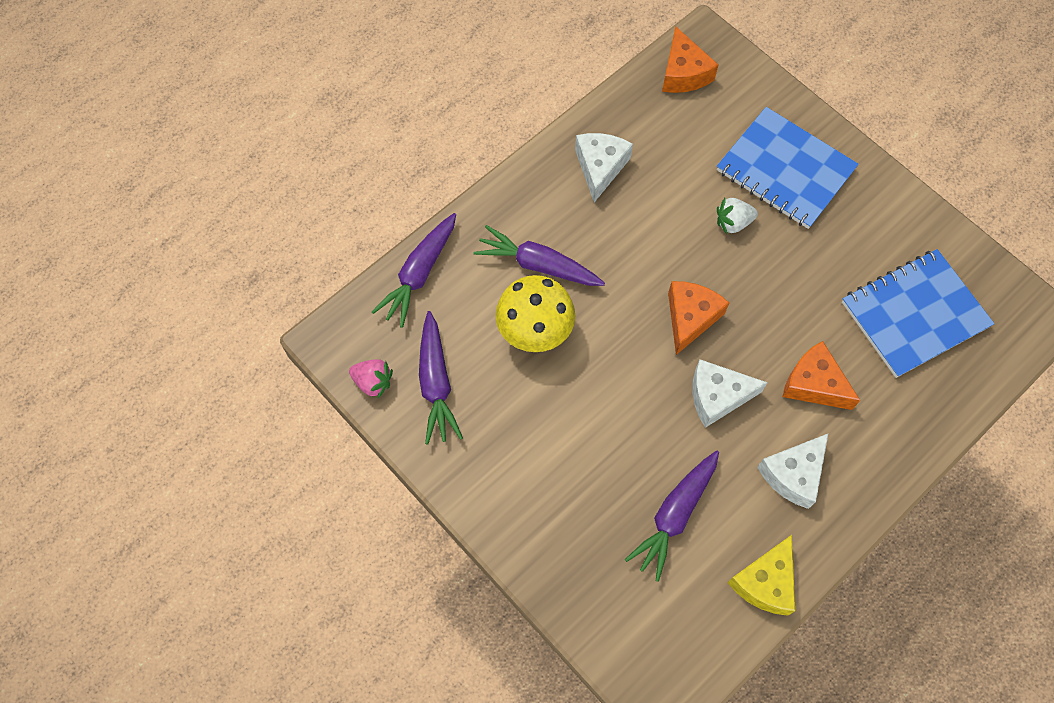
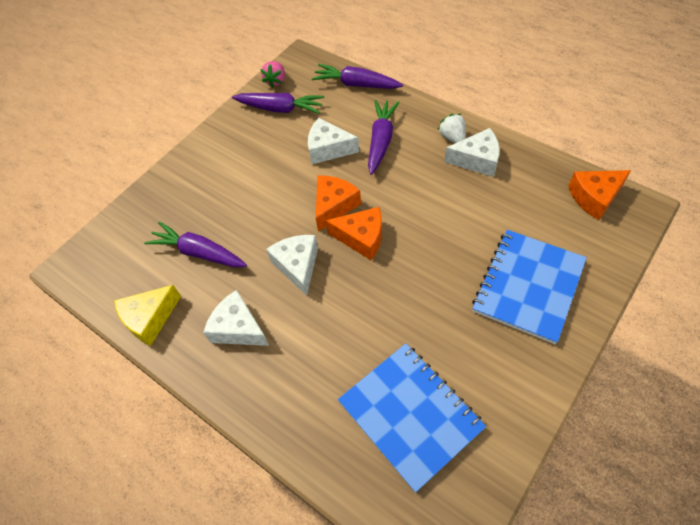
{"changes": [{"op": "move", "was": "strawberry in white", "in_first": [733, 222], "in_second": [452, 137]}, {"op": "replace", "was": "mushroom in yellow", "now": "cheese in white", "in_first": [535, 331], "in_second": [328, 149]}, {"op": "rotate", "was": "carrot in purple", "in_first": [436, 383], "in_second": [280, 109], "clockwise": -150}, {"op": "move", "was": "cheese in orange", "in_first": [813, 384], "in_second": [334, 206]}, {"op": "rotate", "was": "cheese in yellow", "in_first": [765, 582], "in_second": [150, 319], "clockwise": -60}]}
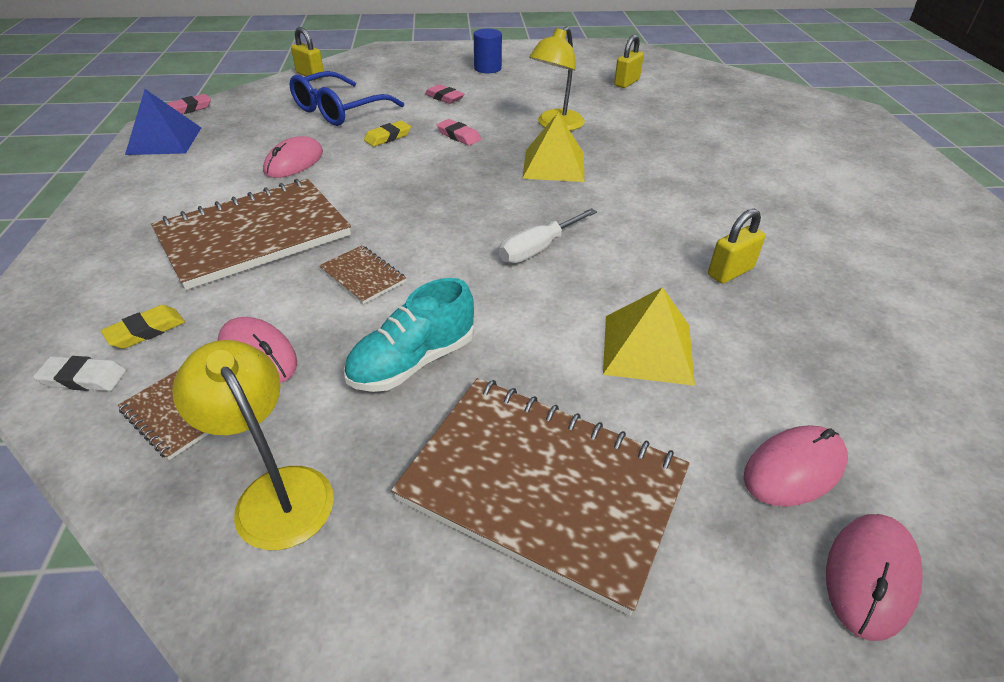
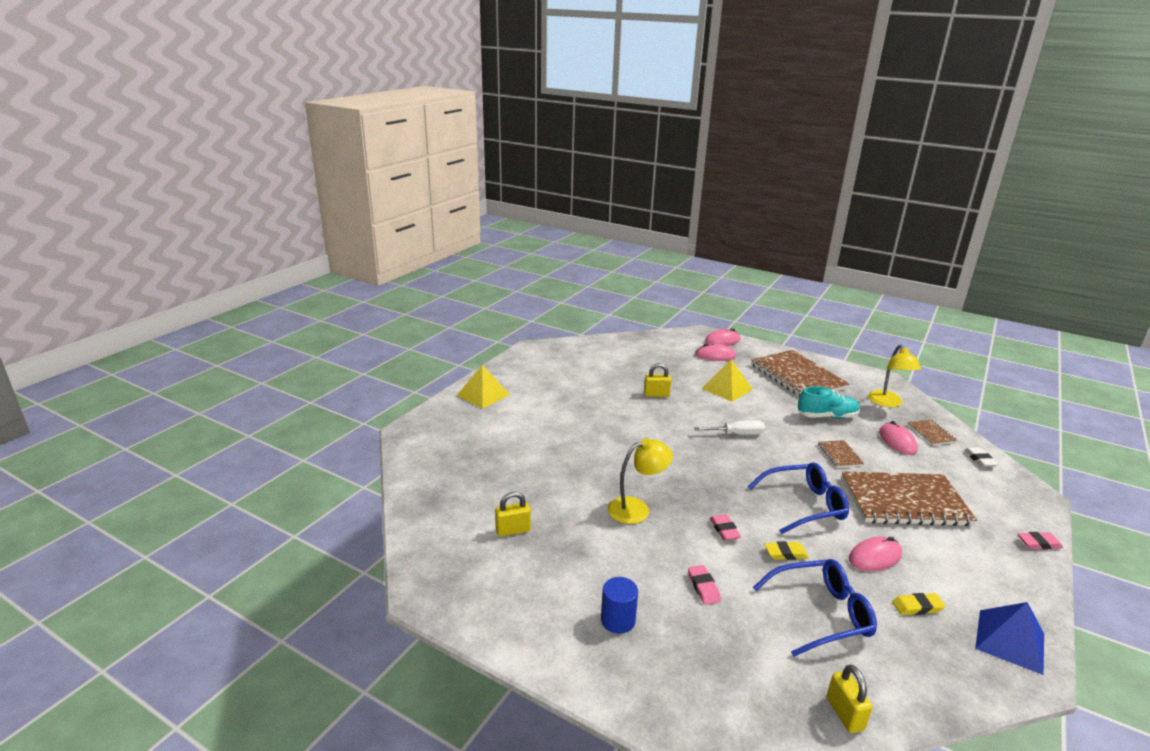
{"changes": [{"op": "move", "was": "eraser in pink", "in_first": [189, 109], "in_second": [1039, 543]}, {"op": "move", "was": "pyramid in yellow", "in_first": [554, 165], "in_second": [483, 395]}, {"op": "move", "was": "eraser in yellow", "in_first": [146, 331], "in_second": [917, 607]}, {"op": "rotate", "was": "eraser in white", "in_first": [83, 378], "in_second": [979, 459], "clockwise": 45}, {"op": "insert", "now": "glasses in blue", "in_second": [804, 505]}]}
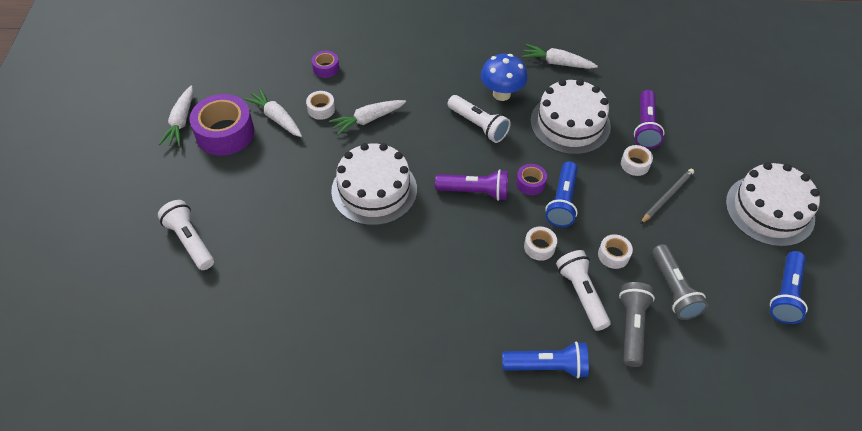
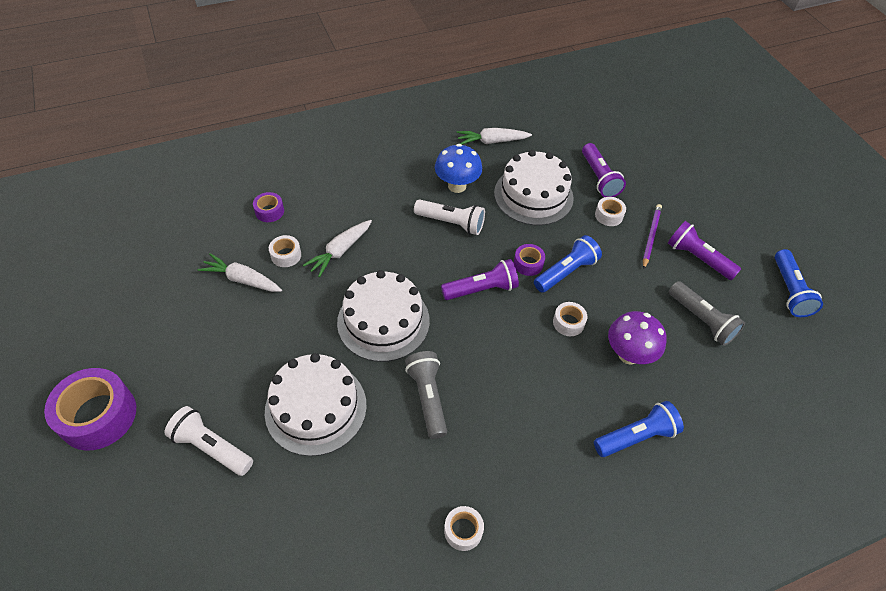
{"changes": [{"op": "delete", "was": "carrot in white", "in_first": [181, 122]}, {"op": "move", "was": "tape in purple", "in_first": [225, 133], "in_second": [98, 416]}, {"op": "rotate", "was": "flashlight in blue", "in_first": [562, 202], "in_second": [566, 272], "clockwise": -120}, {"op": "move", "was": "cake in white", "in_first": [769, 210], "in_second": [316, 408]}, {"op": "recolor", "was": "pencil in grey", "now": "pencil in purple", "in_first": [667, 197], "in_second": [651, 236]}, {"op": "move", "was": "tape in white", "in_first": [613, 255], "in_second": [463, 530]}, {"op": "replace", "was": "flashlight in white", "now": "mushroom in purple", "in_first": [581, 294], "in_second": [628, 354]}, {"op": "move", "was": "flashlight in grey", "in_first": [631, 327], "in_second": [427, 398]}, {"op": "insert", "now": "flashlight in purple", "in_second": [697, 258]}]}
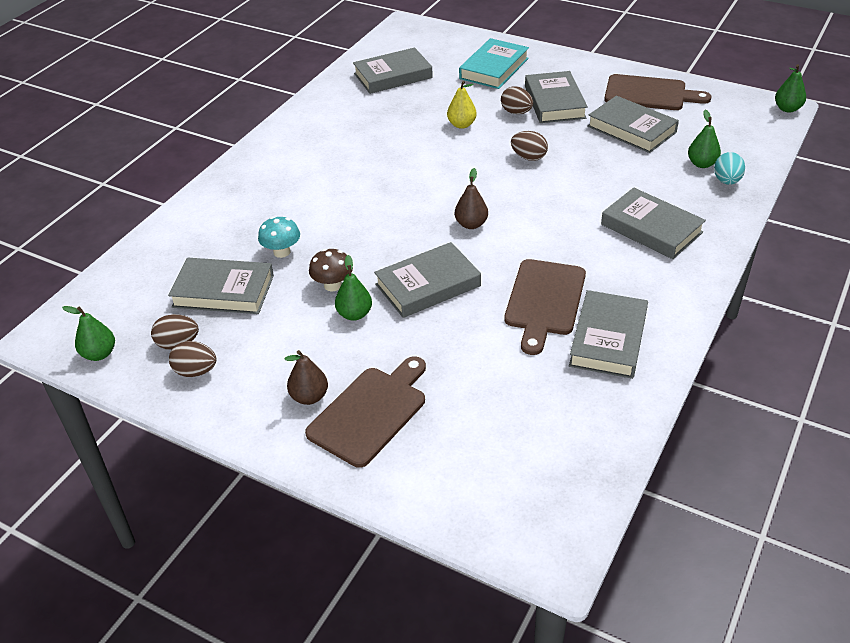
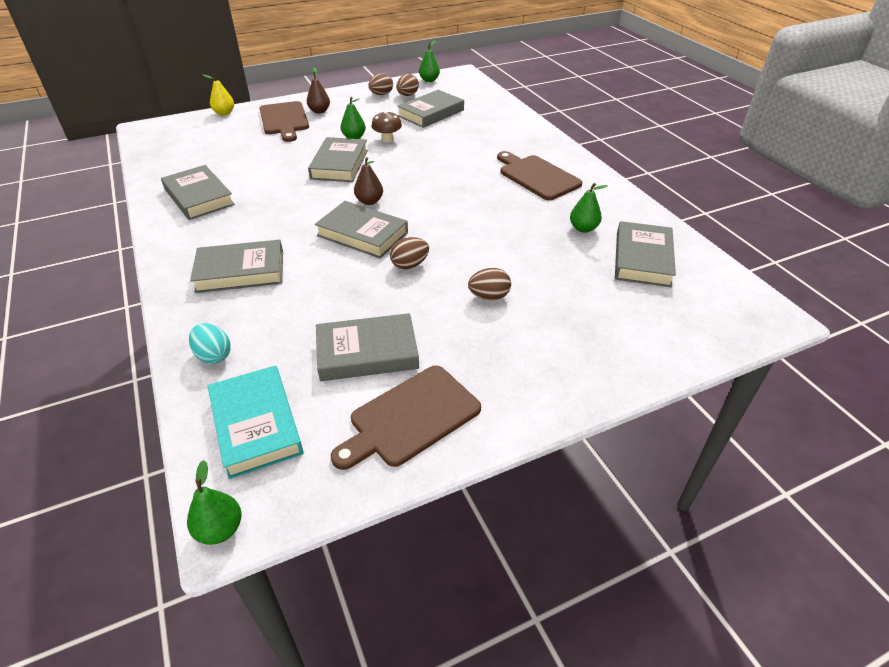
{"changes": [{"op": "move", "was": "book in turquoise", "in_first": [494, 68], "in_second": [256, 425]}, {"op": "move", "was": "book in grey", "in_first": [554, 102], "in_second": [362, 234]}, {"op": "move", "was": "pear in yellow", "in_first": [461, 125], "in_second": [224, 113]}, {"op": "move", "was": "pear in green", "in_first": [702, 164], "in_second": [583, 228]}, {"op": "delete", "was": "mushroom in turquoise", "in_first": [282, 252]}, {"op": "move", "was": "cutting board in brown", "in_first": [544, 301], "in_second": [537, 176]}]}
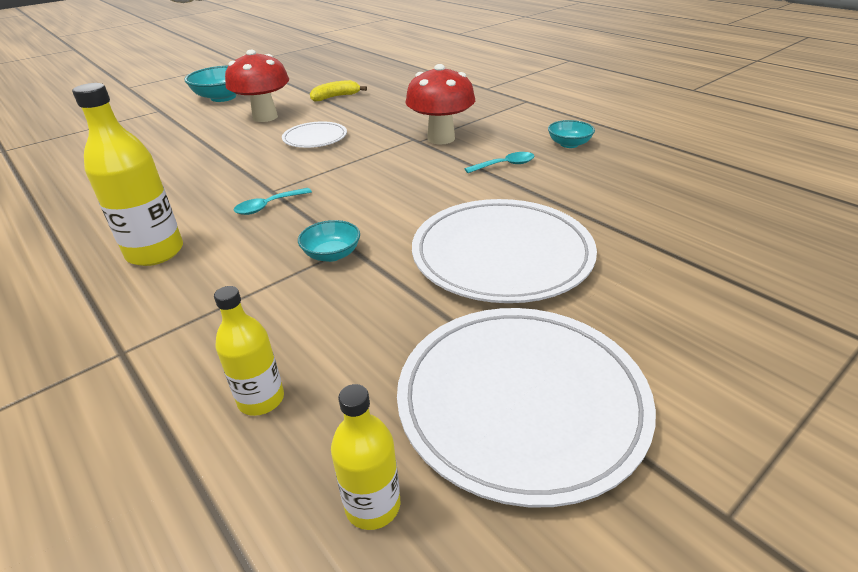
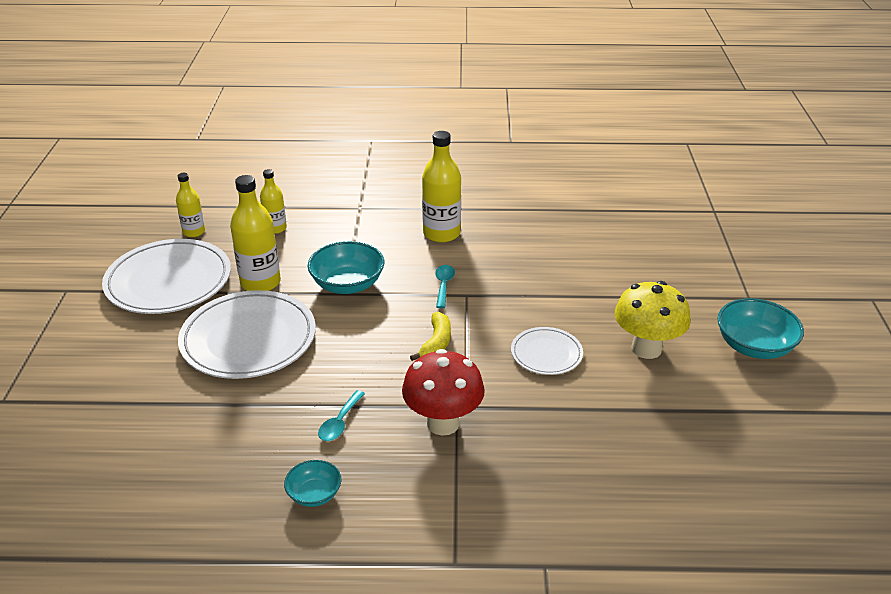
{"changes": [{"op": "recolor", "was": "mushroom in red", "now": "mushroom in yellow", "in_first": [265, 117], "in_second": [646, 349]}, {"op": "move", "was": "banana in yellow", "in_first": [335, 97], "in_second": [436, 343]}, {"op": "resize", "was": "bowl in turquoise", "in_first": [332, 254], "in_second": [347, 284], "ratio": 1.74}, {"op": "insert", "now": "bottle in yellow", "in_second": [260, 282]}]}
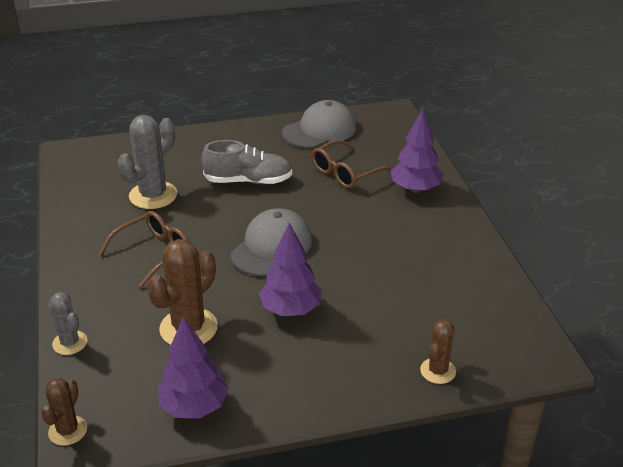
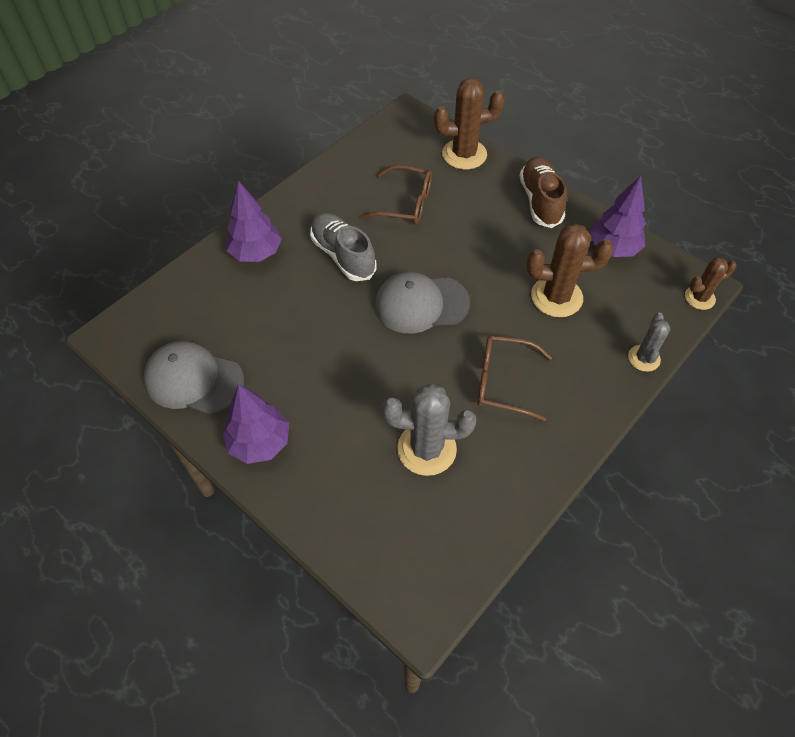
{"changes": [{"op": "move", "was": "shoe in grey", "in_first": [248, 181], "in_second": [343, 255]}, {"op": "move", "was": "glasses in brown", "in_first": [346, 172], "in_second": [404, 203]}, {"op": "move", "was": "tree in purple", "in_first": [291, 310], "in_second": [259, 442]}, {"op": "resize", "was": "cactus in brown", "in_first": [438, 371], "in_second": [464, 154], "ratio": 1.72}, {"op": "insert", "now": "shoe in brown", "in_second": [540, 201]}]}
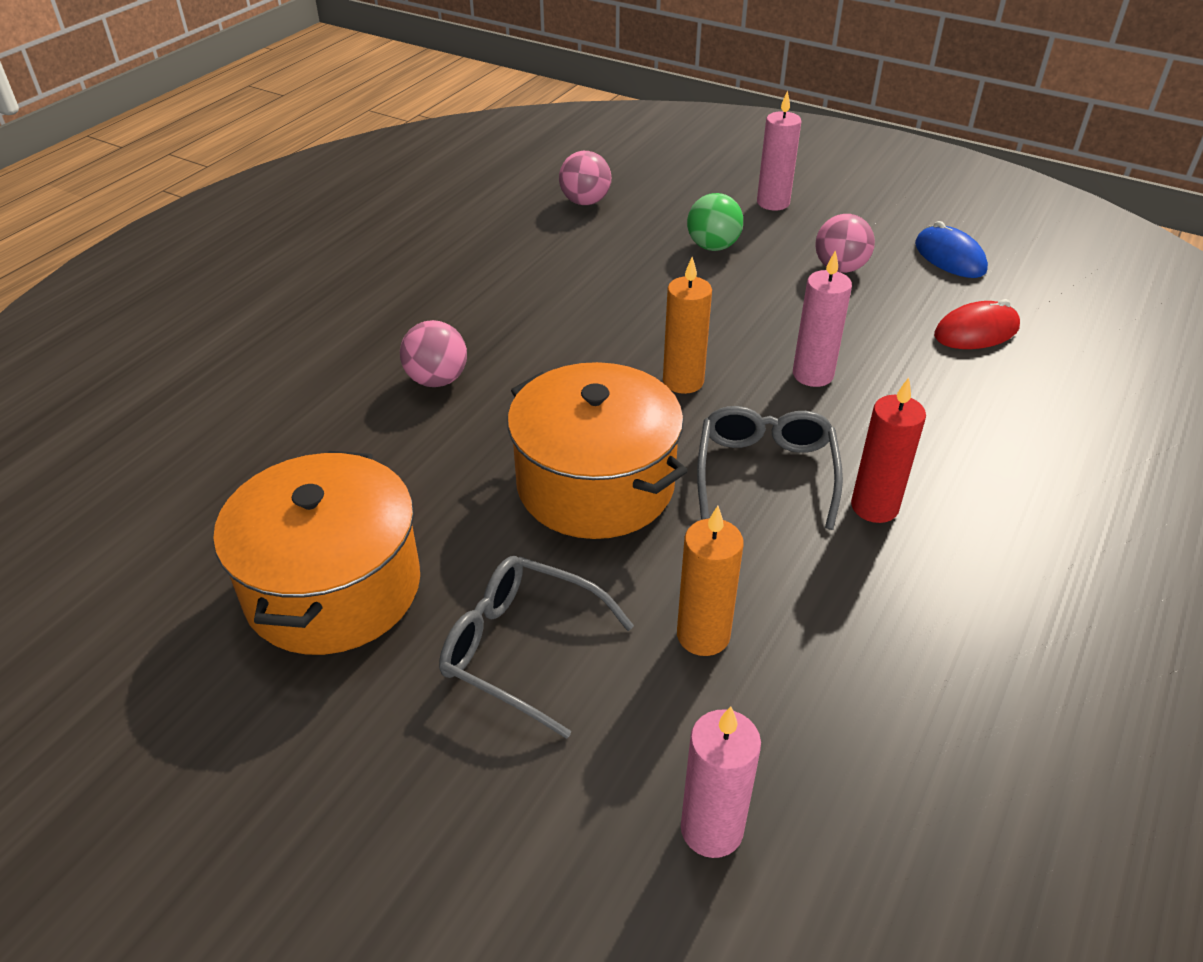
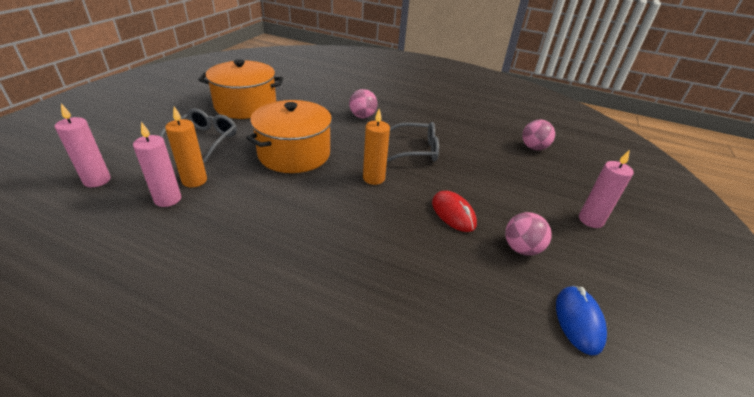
{"changes": [{"op": "delete", "was": "ball in green", "in_first": [713, 246]}, {"op": "rotate", "was": "mouse in blue", "in_first": [949, 257], "in_second": [578, 321], "clockwise": -45}, {"op": "move", "was": "candle in pink", "in_first": [812, 375], "in_second": [168, 199]}, {"op": "move", "was": "mouse in red", "in_first": [976, 332], "in_second": [453, 213]}, {"op": "delete", "was": "candle in red", "in_first": [874, 507]}, {"op": "move", "was": "glasses in grey", "in_first": [765, 472], "in_second": [416, 150]}]}
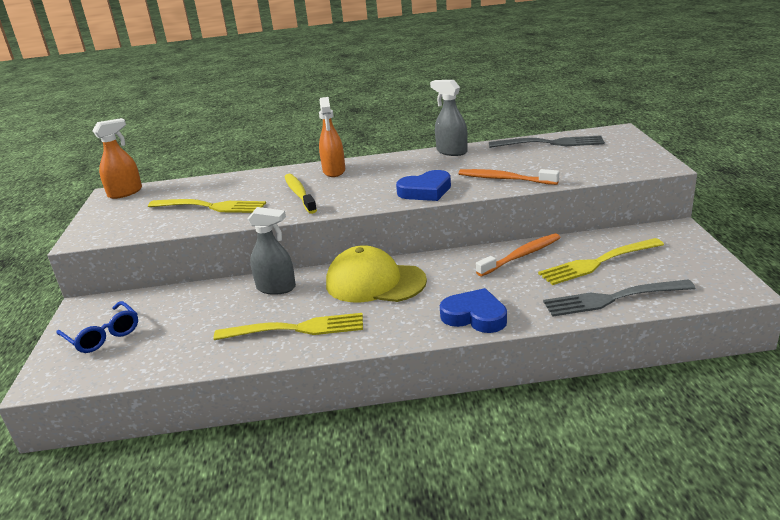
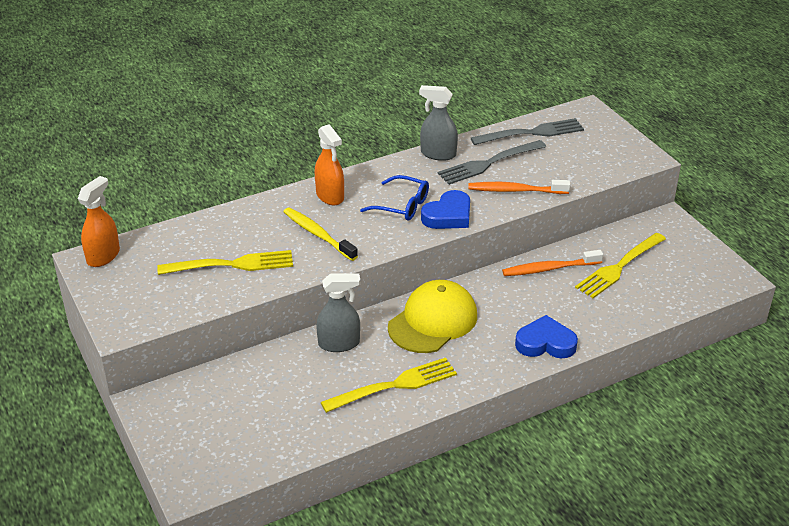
{"changes": [{"op": "rotate", "was": "toothbrush in orange", "in_first": [521, 256], "in_second": [549, 269], "clockwise": -135}, {"op": "rotate", "was": "cap in yellow", "in_first": [375, 282], "in_second": [433, 321], "clockwise": 135}, {"op": "move", "was": "fork in grey", "in_first": [613, 298], "in_second": [489, 163]}, {"op": "move", "was": "glasses in blue", "in_first": [103, 335], "in_second": [402, 205]}]}
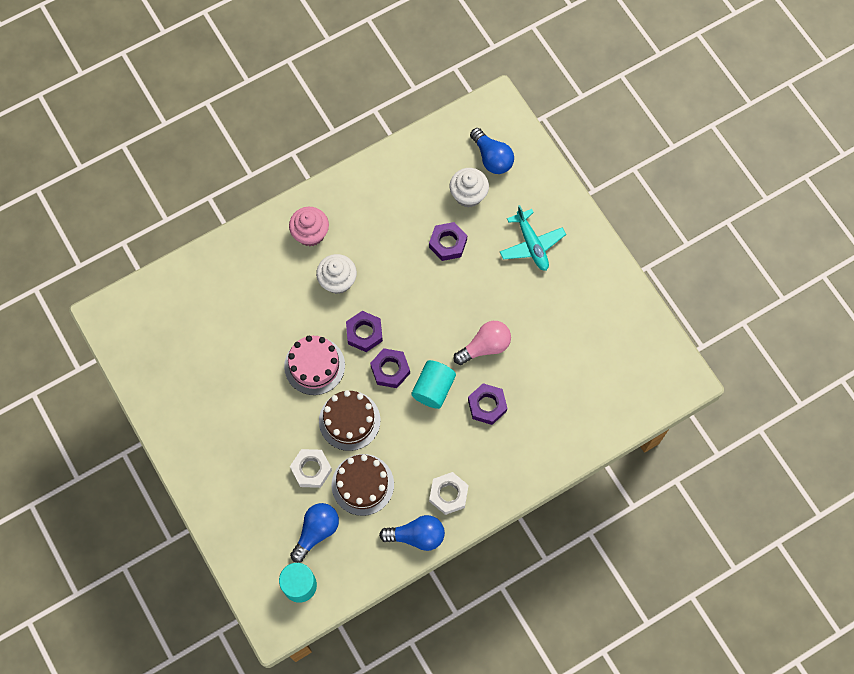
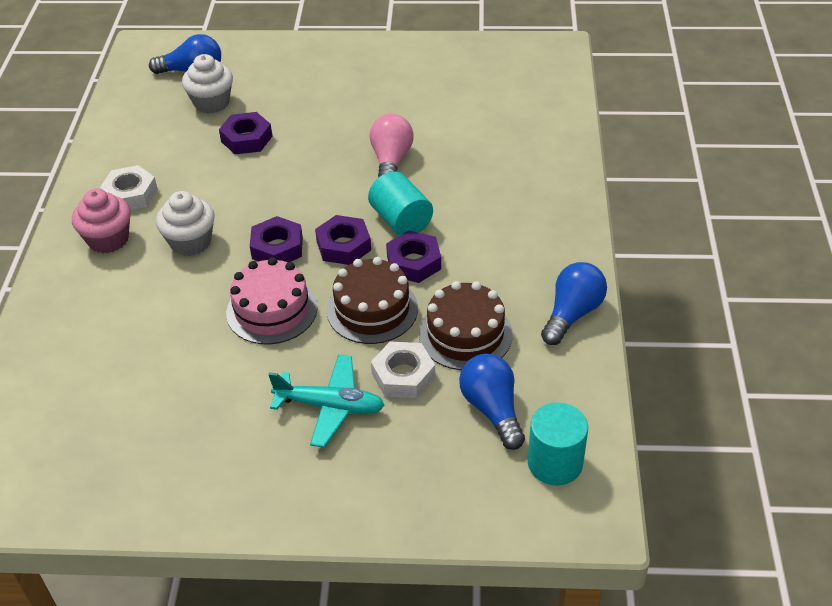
{"changes": [{"op": "move", "was": "plane in turquoise", "in_first": [531, 244], "in_second": [330, 406]}, {"op": "move", "was": "nut in purple", "in_first": [487, 405], "in_second": [414, 262]}, {"op": "move", "was": "nut in white", "in_first": [448, 494], "in_second": [130, 194]}]}
